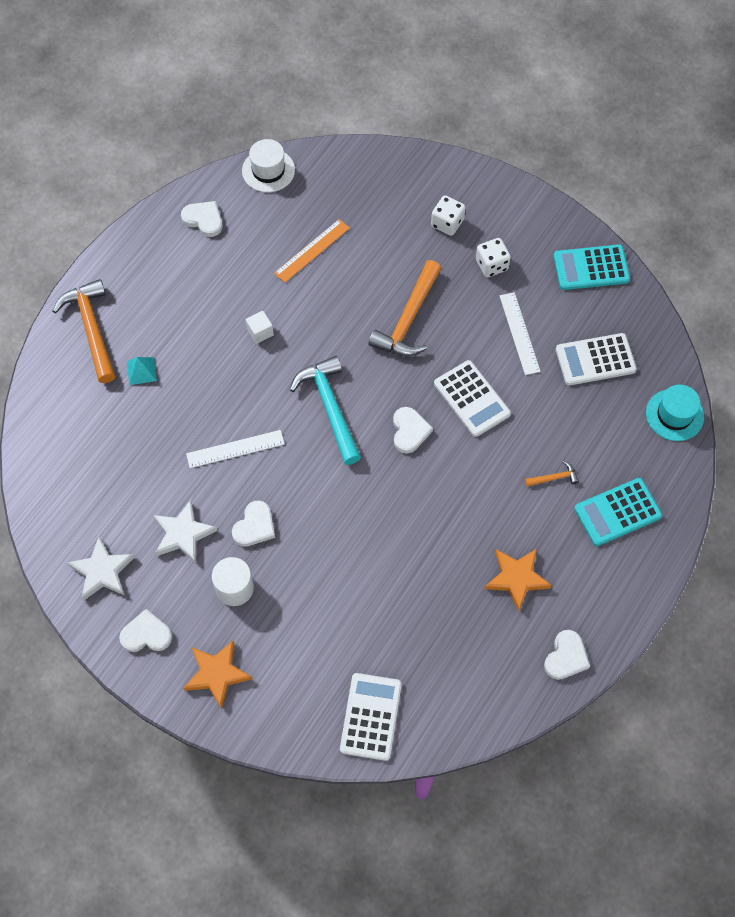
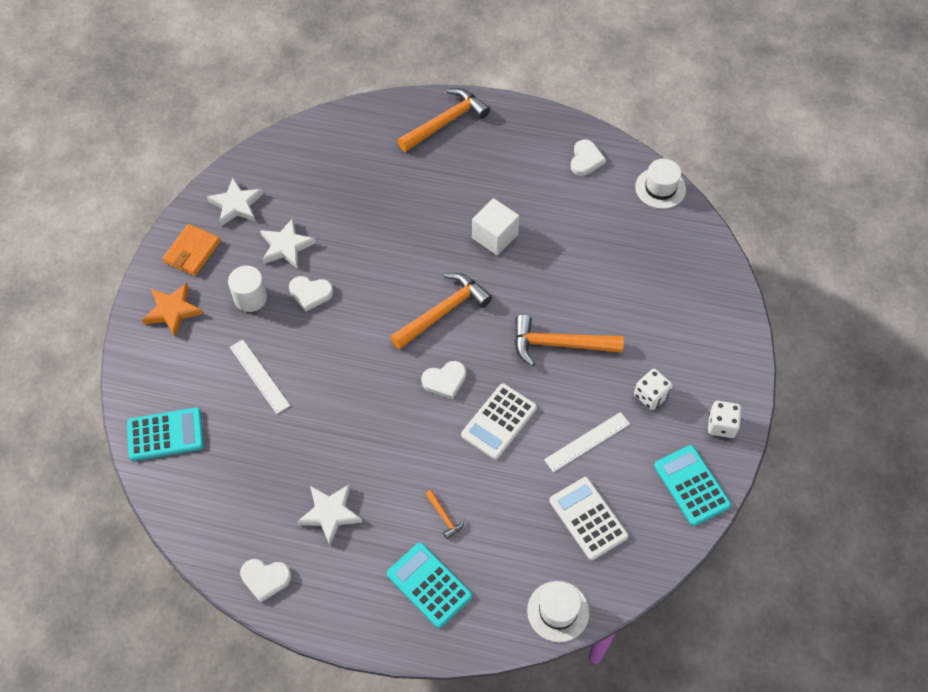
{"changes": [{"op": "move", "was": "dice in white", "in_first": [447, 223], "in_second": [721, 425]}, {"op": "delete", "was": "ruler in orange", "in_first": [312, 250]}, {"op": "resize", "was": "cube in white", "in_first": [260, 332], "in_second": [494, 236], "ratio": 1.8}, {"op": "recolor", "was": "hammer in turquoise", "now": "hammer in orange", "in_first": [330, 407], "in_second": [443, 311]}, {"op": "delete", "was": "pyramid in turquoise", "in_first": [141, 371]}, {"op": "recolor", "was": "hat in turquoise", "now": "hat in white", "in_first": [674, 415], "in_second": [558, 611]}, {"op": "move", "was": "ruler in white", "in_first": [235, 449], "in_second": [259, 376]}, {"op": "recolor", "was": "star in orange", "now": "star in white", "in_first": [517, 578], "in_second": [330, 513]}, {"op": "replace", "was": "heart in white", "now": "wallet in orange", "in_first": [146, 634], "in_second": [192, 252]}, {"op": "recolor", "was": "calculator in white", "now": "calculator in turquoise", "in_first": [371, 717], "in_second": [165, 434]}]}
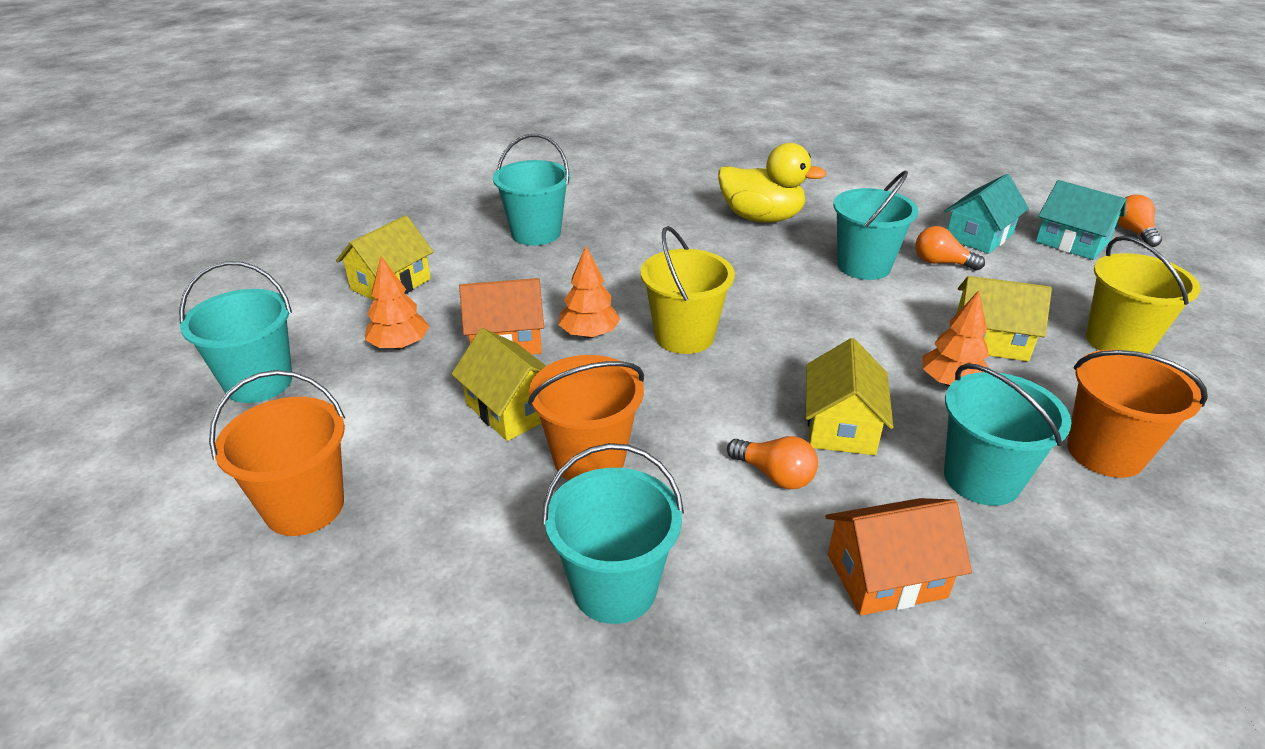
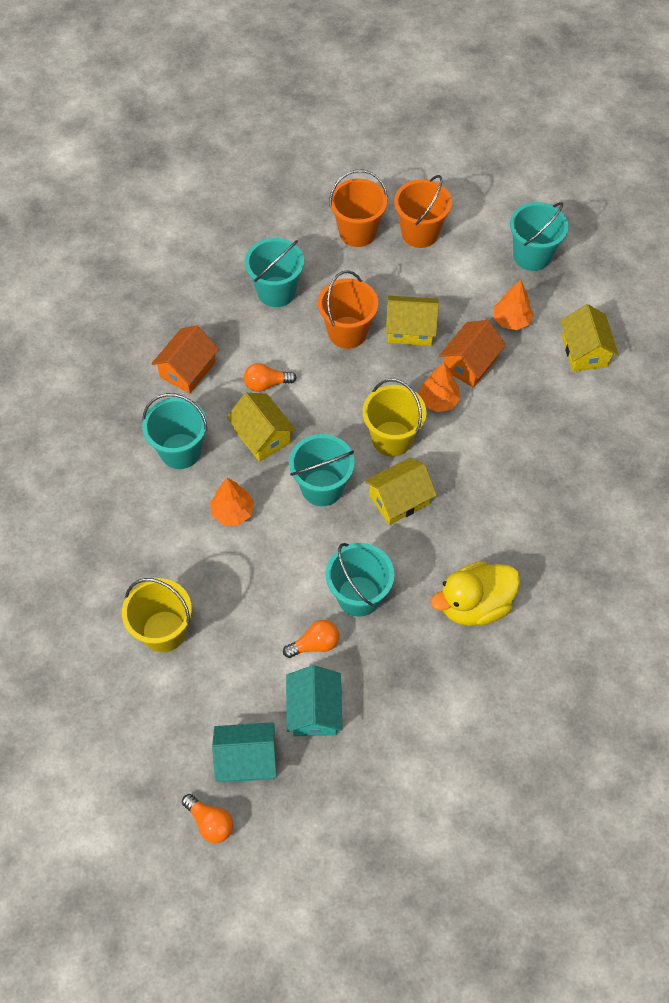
{"changes": [{"op": "move", "was": "bucket in turquoise", "in_first": [536, 233], "in_second": [322, 487]}, {"op": "move", "was": "house in yellow", "in_first": [990, 340], "in_second": [399, 499]}, {"op": "move", "was": "bucket in orange", "in_first": [1105, 453], "in_second": [357, 232]}]}
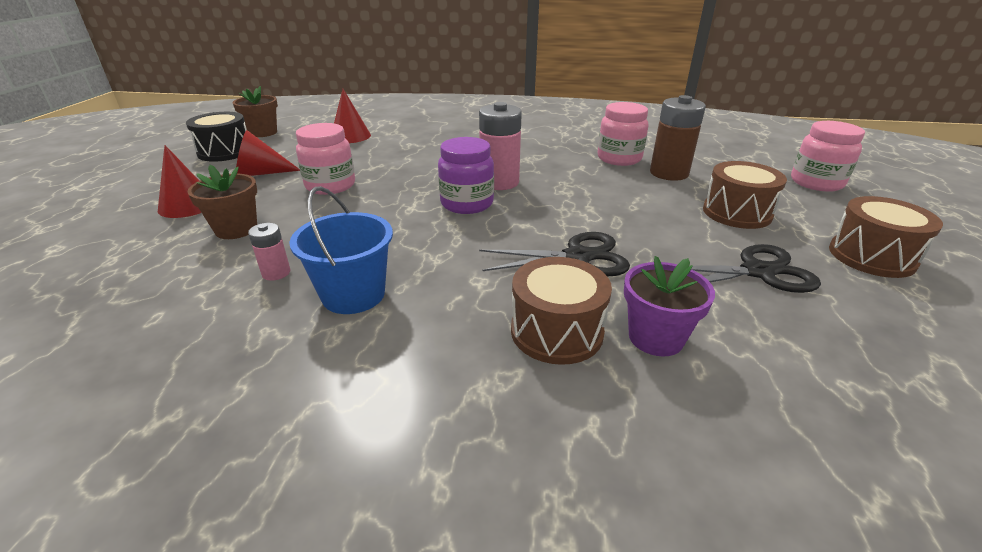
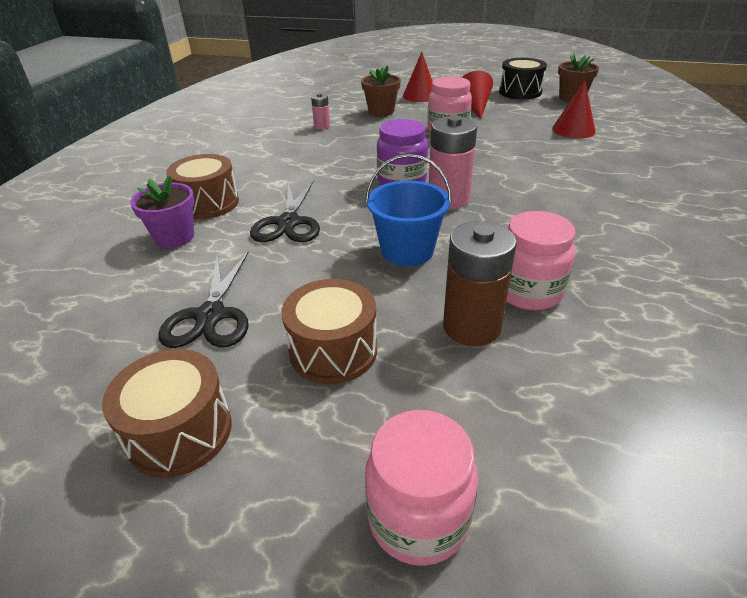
{"changes": [{"op": "move", "was": "bucket in blue", "in_first": [353, 294], "in_second": [407, 251]}]}
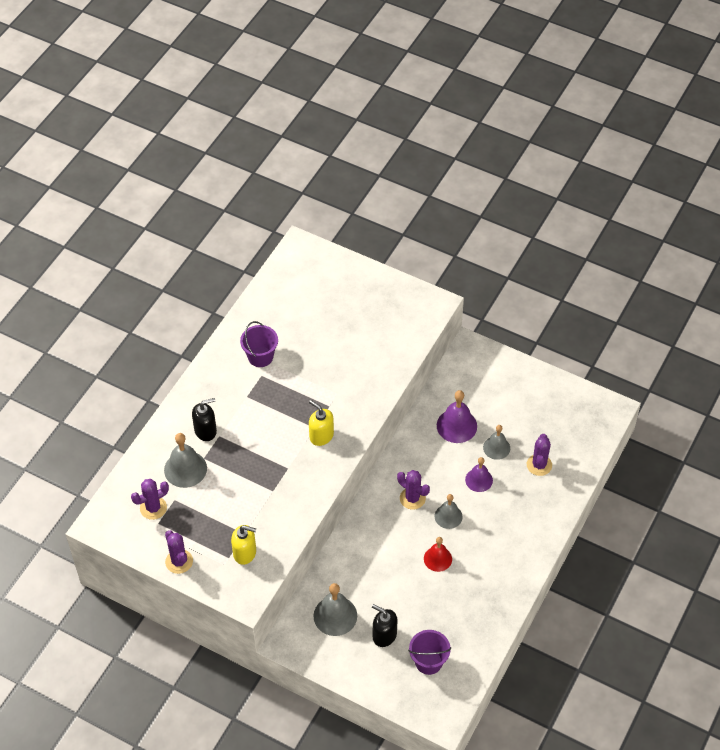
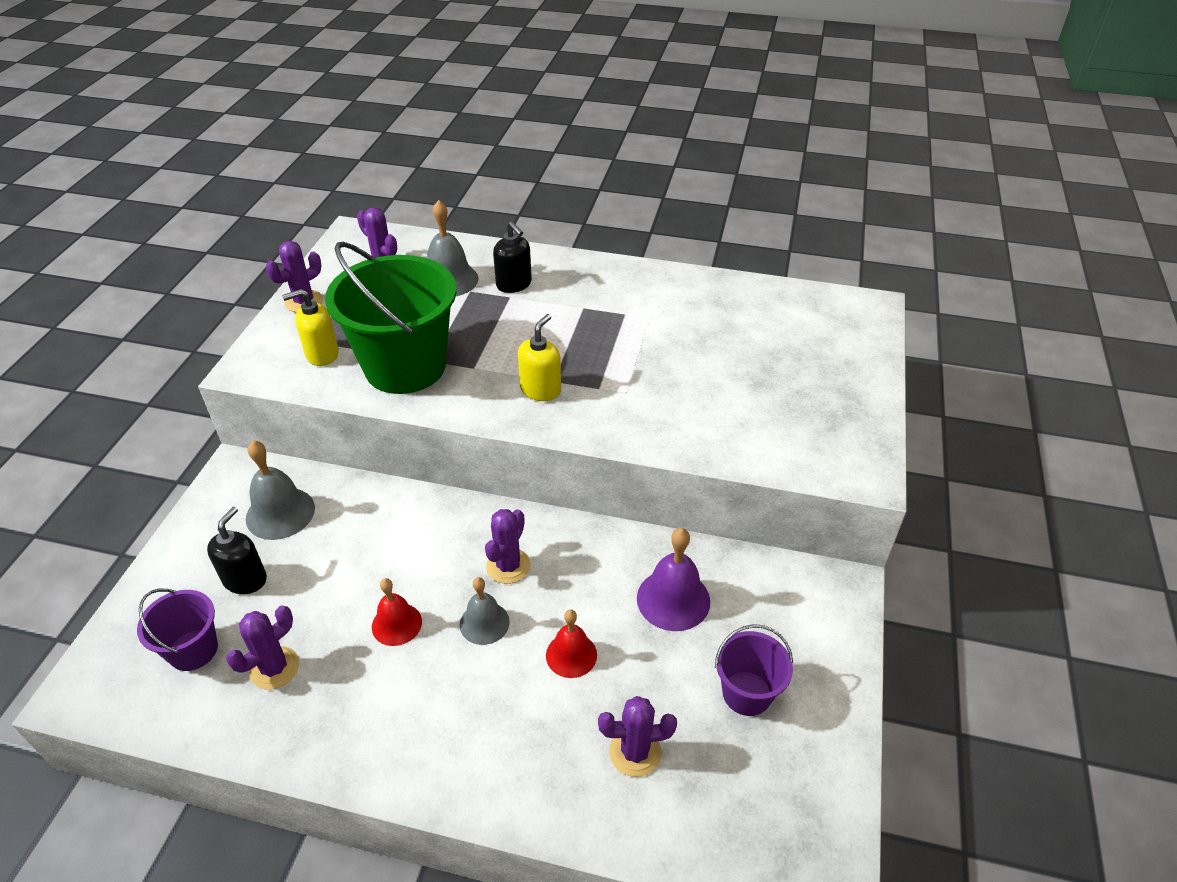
{"changes": [{"op": "move", "was": "bucket in purple", "in_first": [260, 357], "in_second": [747, 693]}, {"op": "delete", "was": "bell in grey", "in_first": [496, 448]}, {"op": "recolor", "was": "bell in purple", "now": "bell in red", "in_first": [479, 480], "in_second": [571, 655]}, {"op": "rotate", "was": "soap dispenser in yellow", "in_first": [245, 553], "in_second": [322, 354], "clockwise": 75}, {"op": "insert", "now": "bucket in green", "in_second": [405, 367]}, {"op": "insert", "now": "cactus in purple", "in_second": [274, 668]}]}
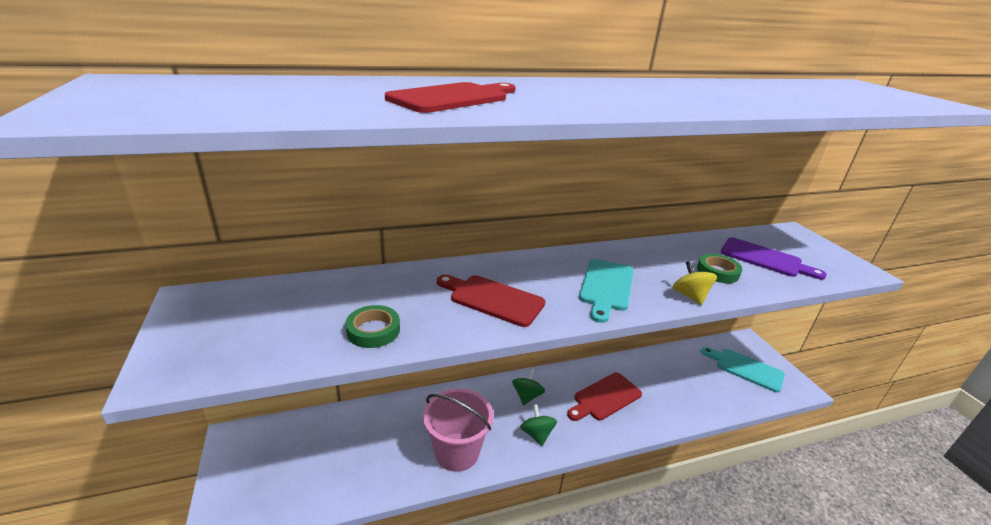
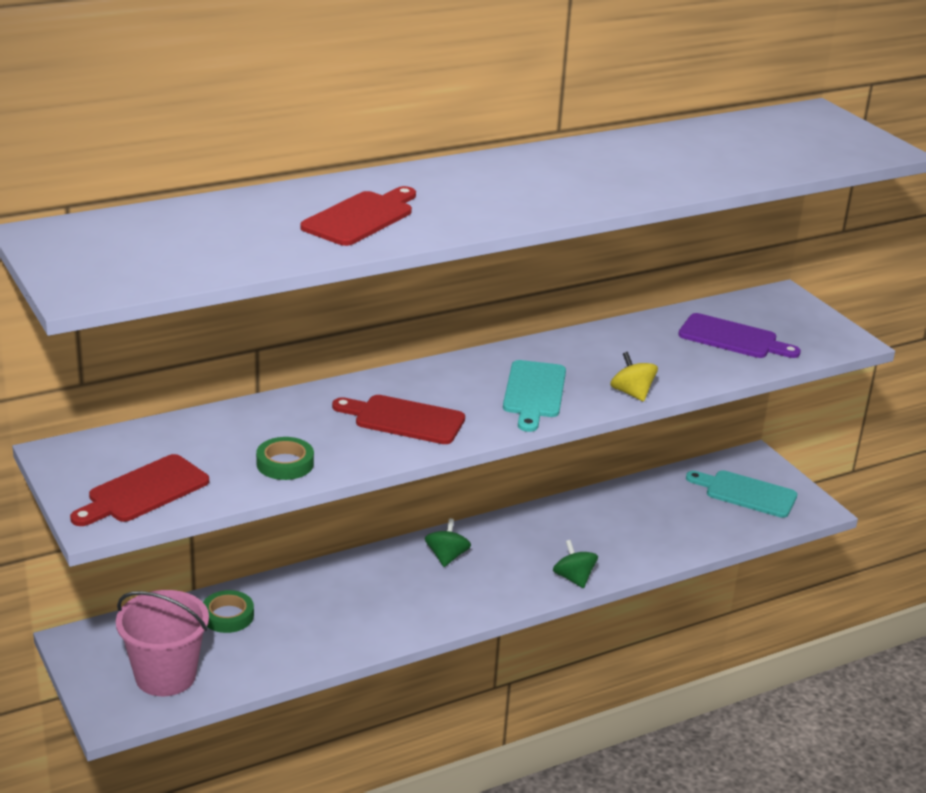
{"changes": [{"op": "move", "was": "tape in green", "in_first": [717, 272], "in_second": [228, 616]}, {"op": "move", "was": "cutting board in red", "in_first": [605, 397], "in_second": [143, 491]}, {"op": "move", "was": "bucket in pink", "in_first": [457, 452], "in_second": [165, 676]}, {"op": "move", "was": "spinning top in green", "in_first": [537, 434], "in_second": [573, 578]}]}
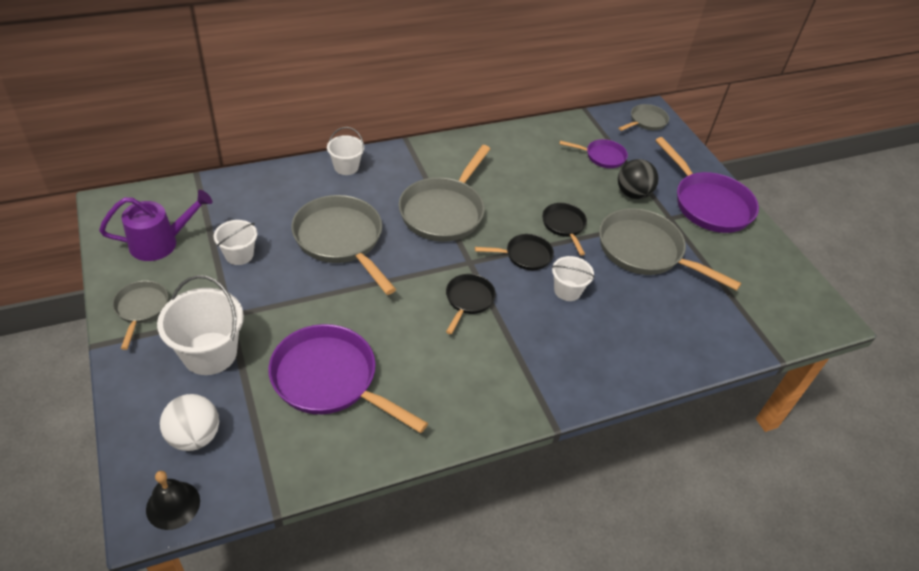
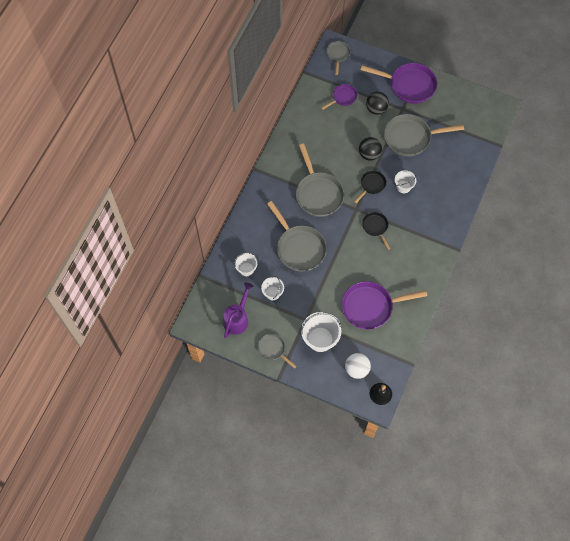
{"changes": [{"op": "move", "was": "bucket in white", "in_first": [346, 167], "in_second": [246, 269]}, {"op": "rotate", "was": "pan in grey", "in_first": [341, 240], "in_second": [299, 248], "clockwise": -135}, {"op": "replace", "was": "pan in black", "now": "ball in black", "in_first": [564, 226], "in_second": [369, 154]}]}
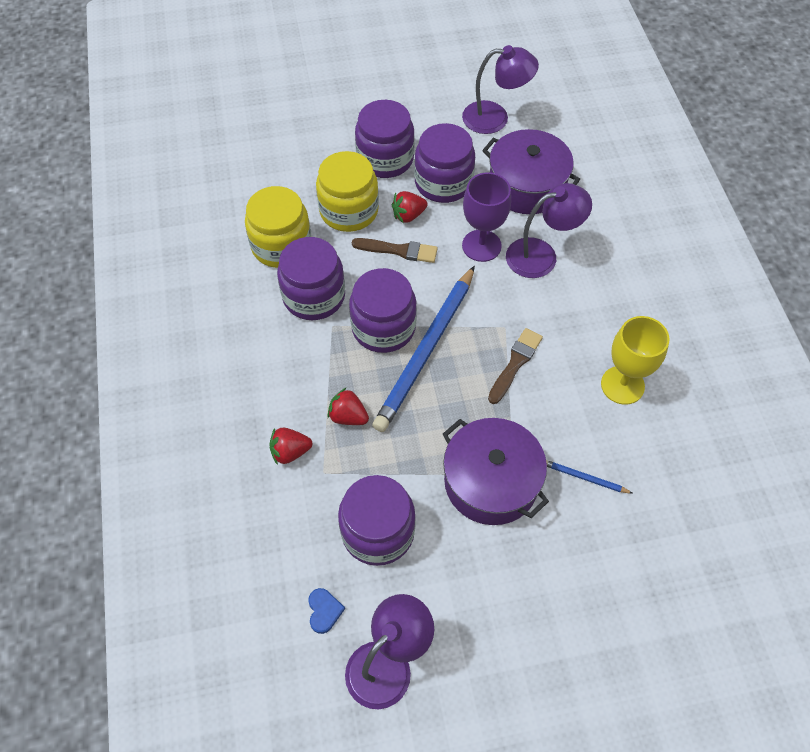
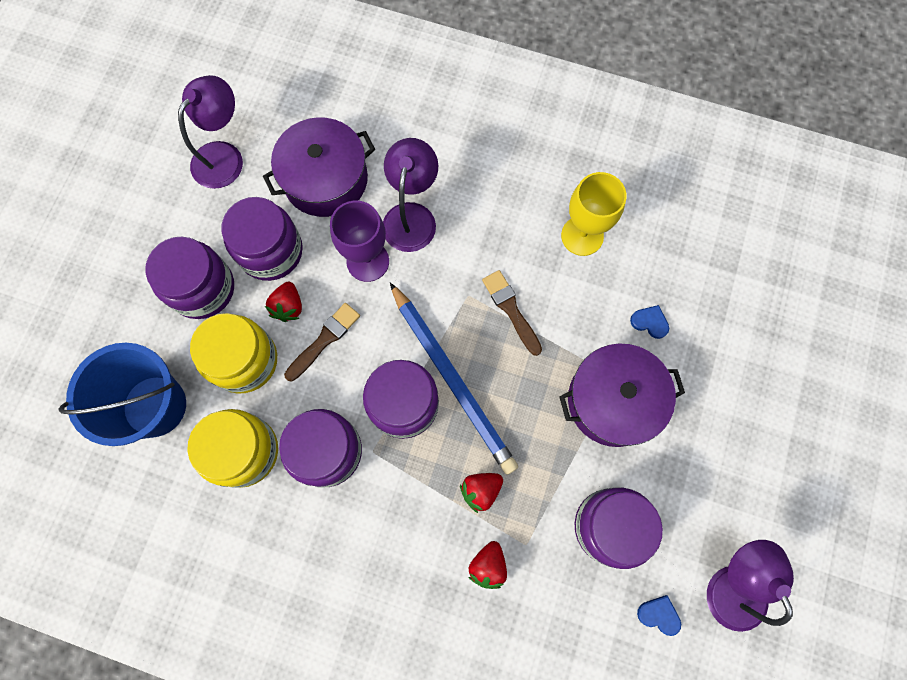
{"changes": [{"op": "replace", "was": "pencil in blue", "now": "heart in blue", "in_first": [584, 478], "in_second": [650, 322]}, {"op": "insert", "now": "bucket in blue", "in_second": [155, 406]}]}
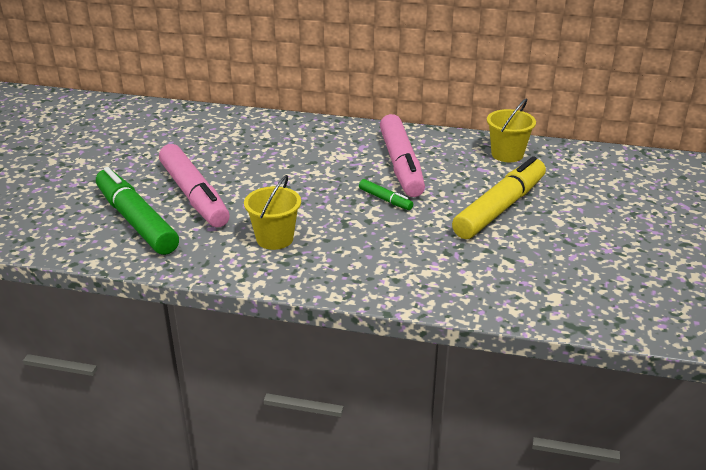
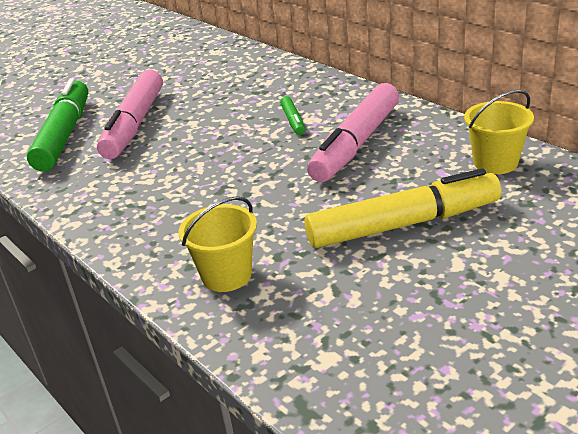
{"changes": [{"op": "move", "was": "bucket in yellow", "in_first": [274, 239], "in_second": [226, 275]}, {"op": "move", "was": "marker in green", "in_first": [385, 199], "in_second": [293, 121]}]}
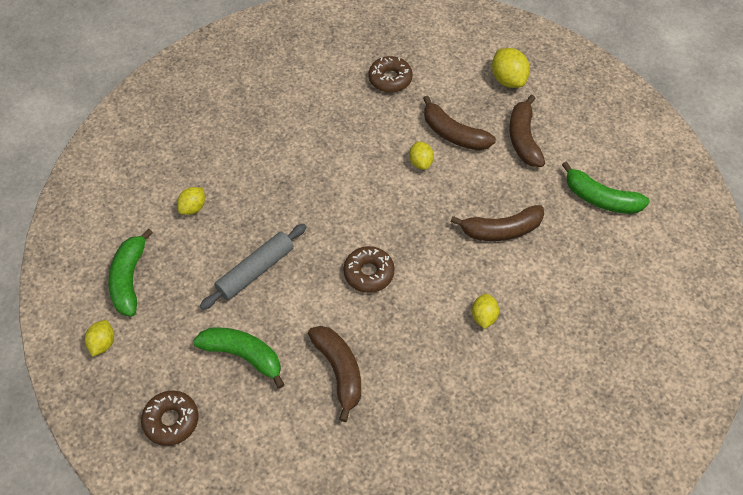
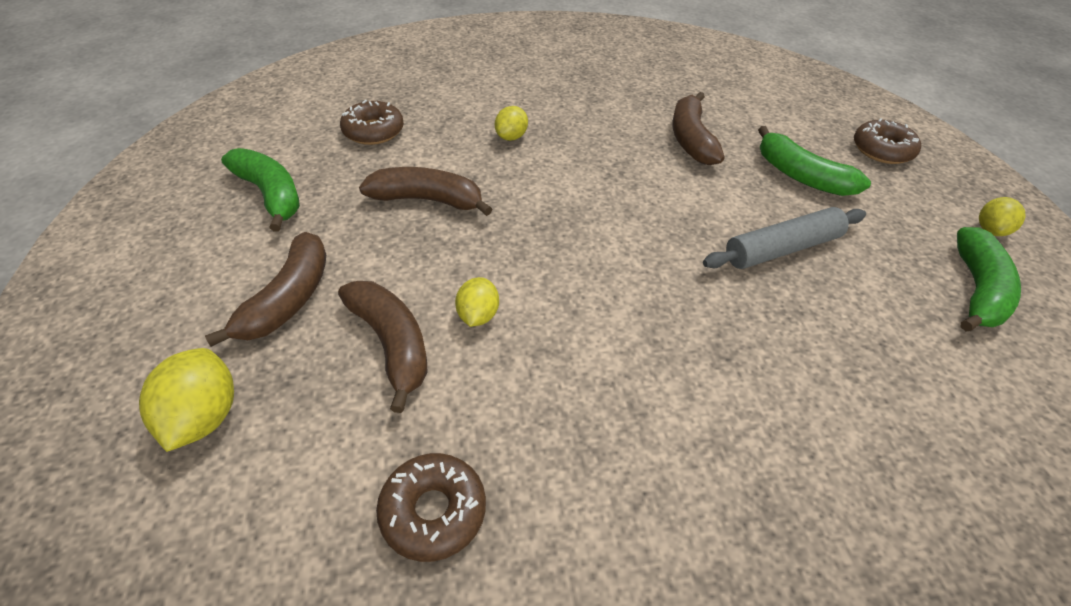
{"changes": [{"op": "delete", "was": "lemon in yellow", "in_first": [193, 207]}, {"op": "move", "was": "donut in brown", "in_first": [368, 273], "in_second": [373, 131]}]}
